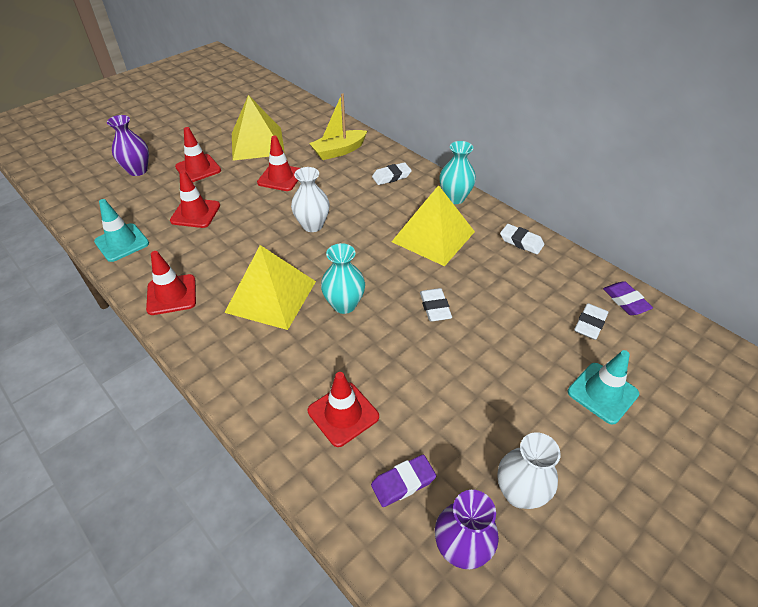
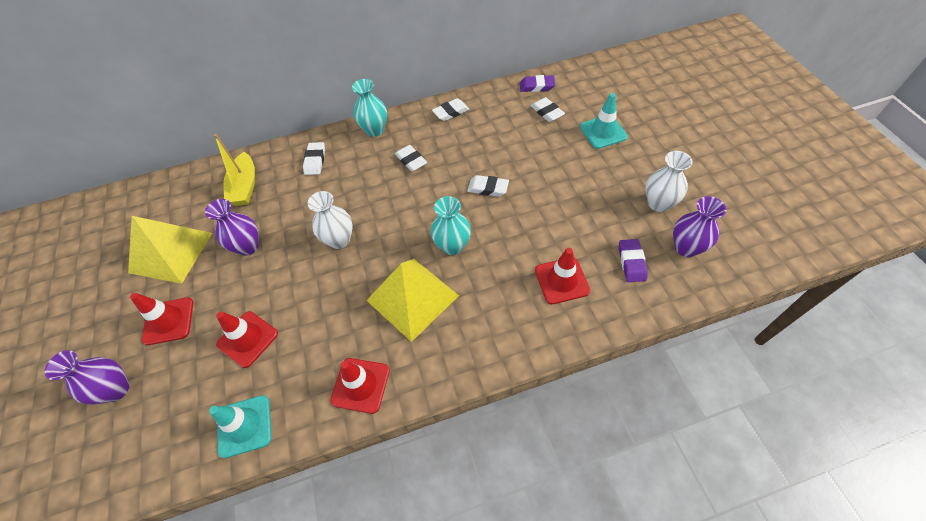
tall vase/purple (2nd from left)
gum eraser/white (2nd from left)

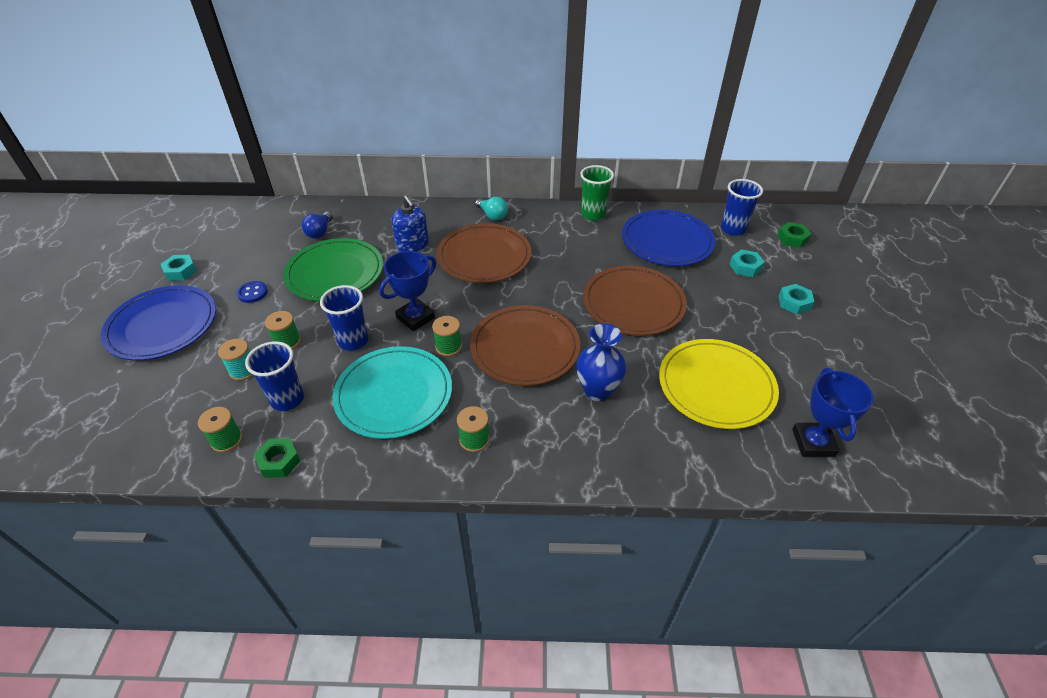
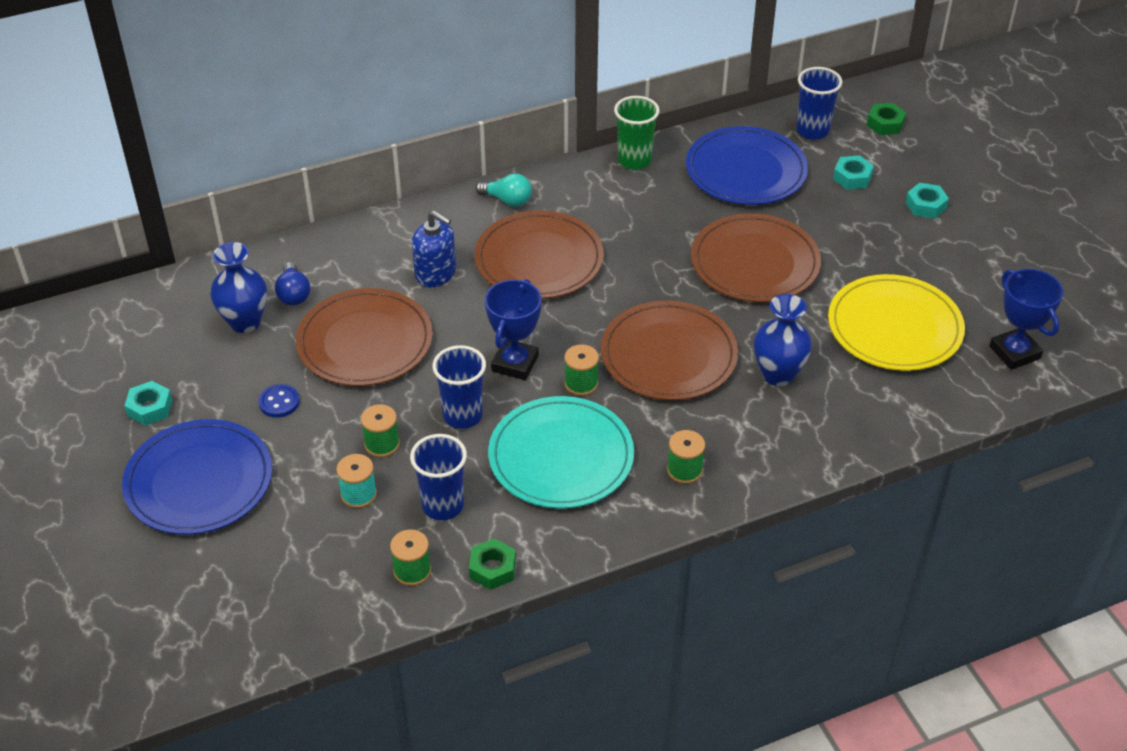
dinner plate/brown (1st from left)
tall vase/blue (1st from left)

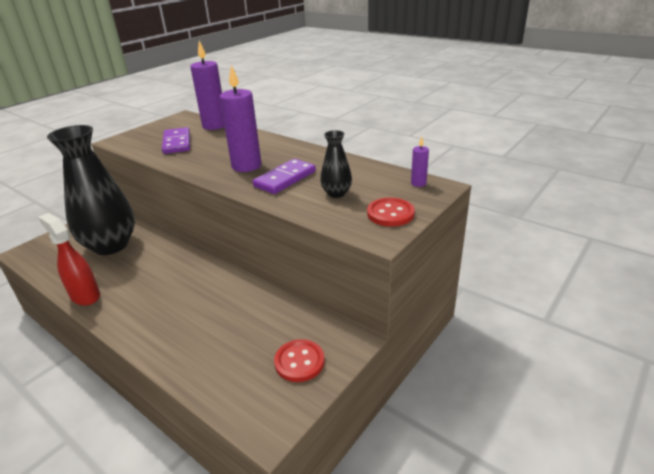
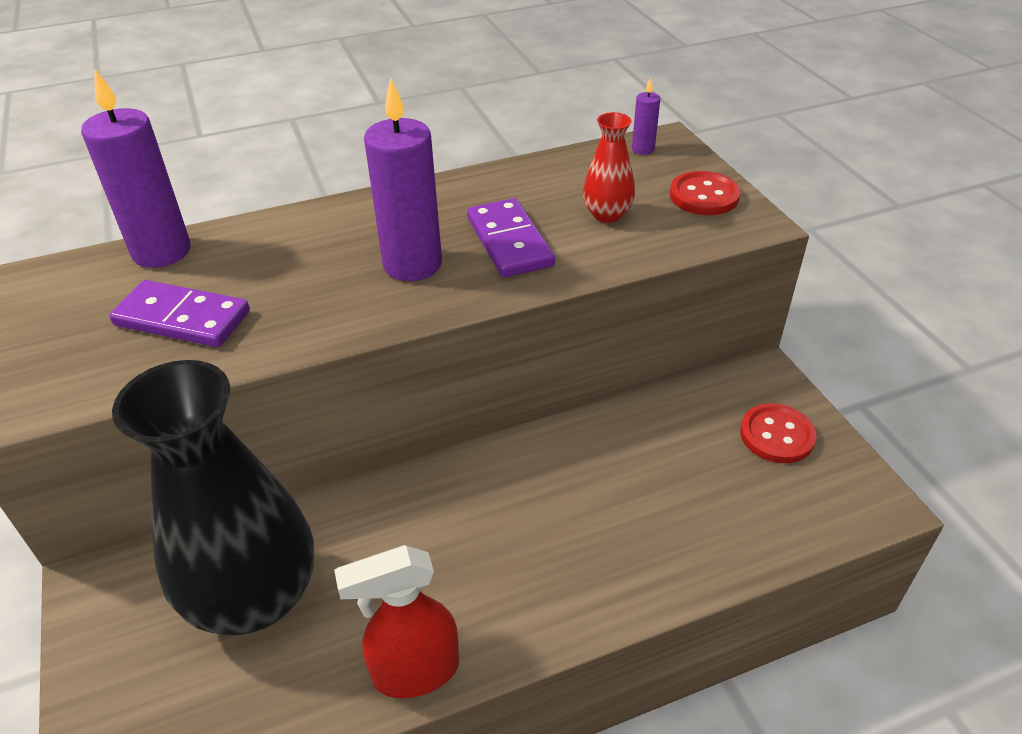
tall vase/red

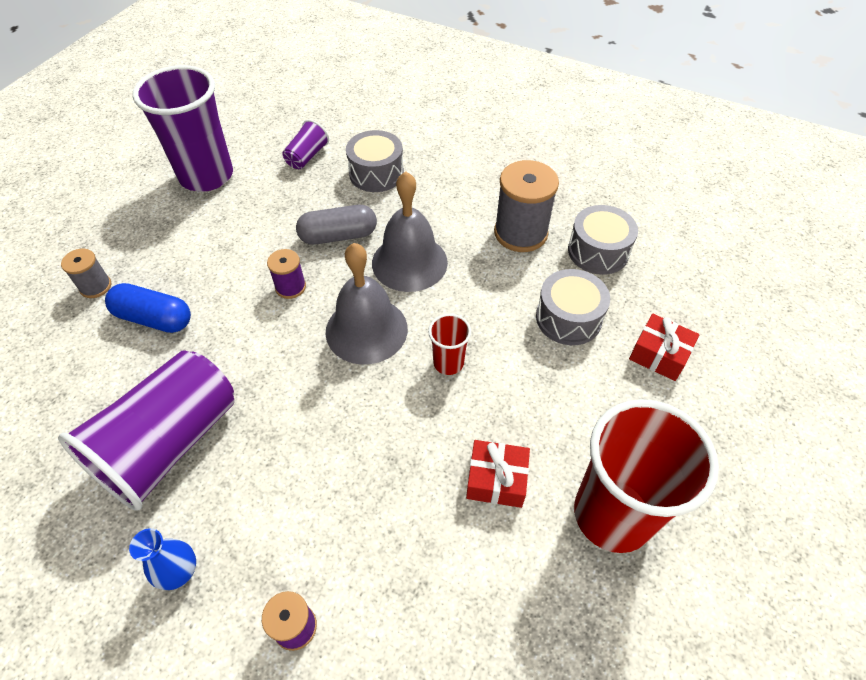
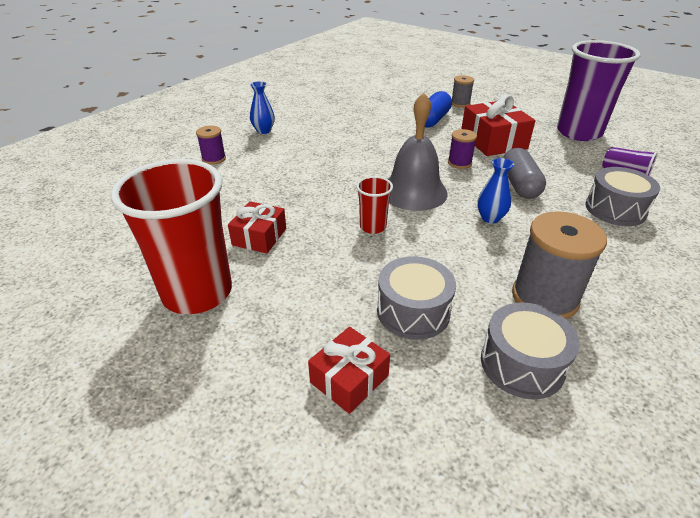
tall vase/blue (2nd from left)
cup/purple (1st from left in the first image)
present/red (3rd from left)

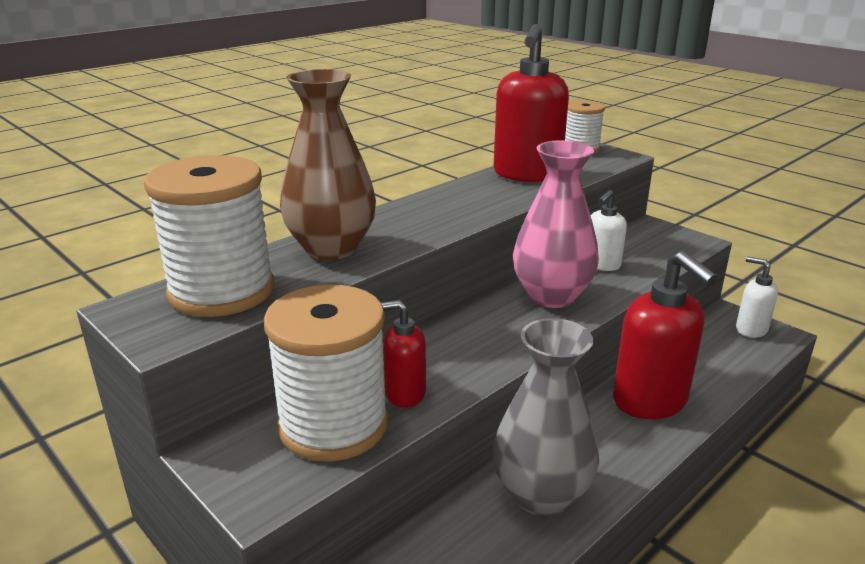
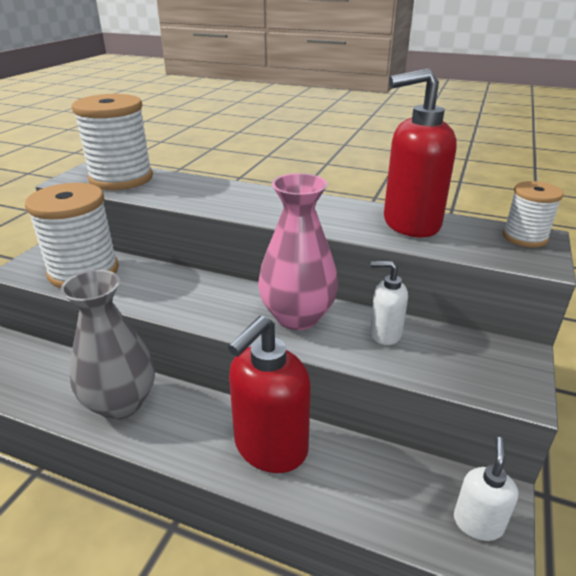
tall vase/brown
pump bottle/red (1st from left in the first image)

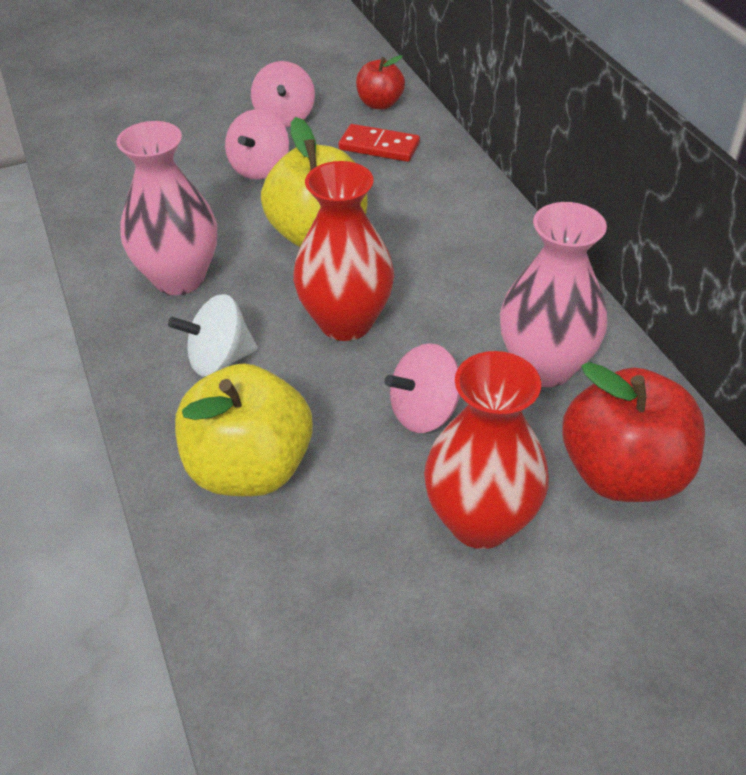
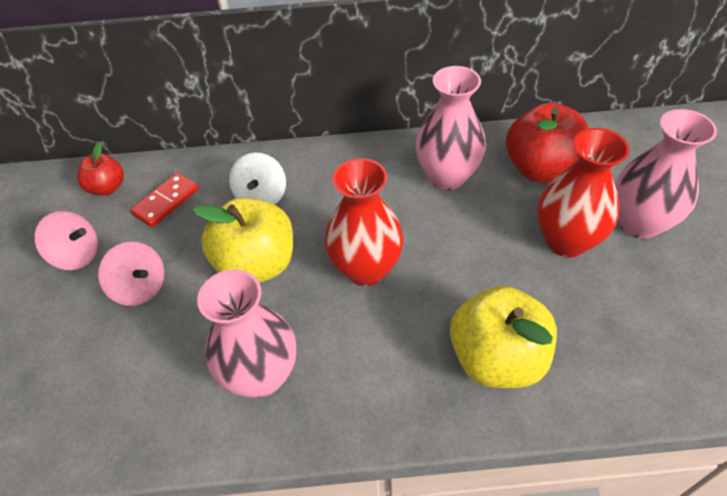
toy top/white
toy top/rosy (3rd from left in the first image)
tall vase/rosy (3rd from left)

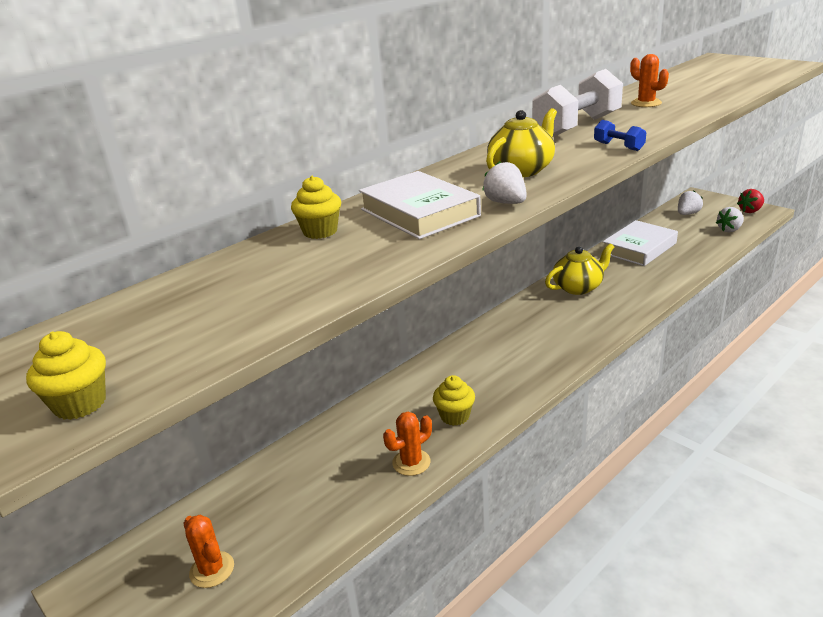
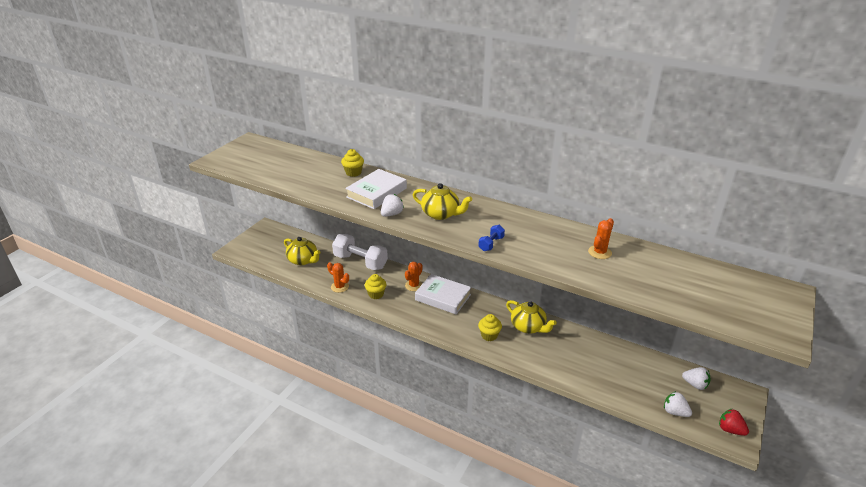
free weight/white
hardcover/white (2nd from left)
muffin/yellow (3rd from left)
prickly plant/orange-coloured (2nd from left)
tea pot/yellow (1st from left)

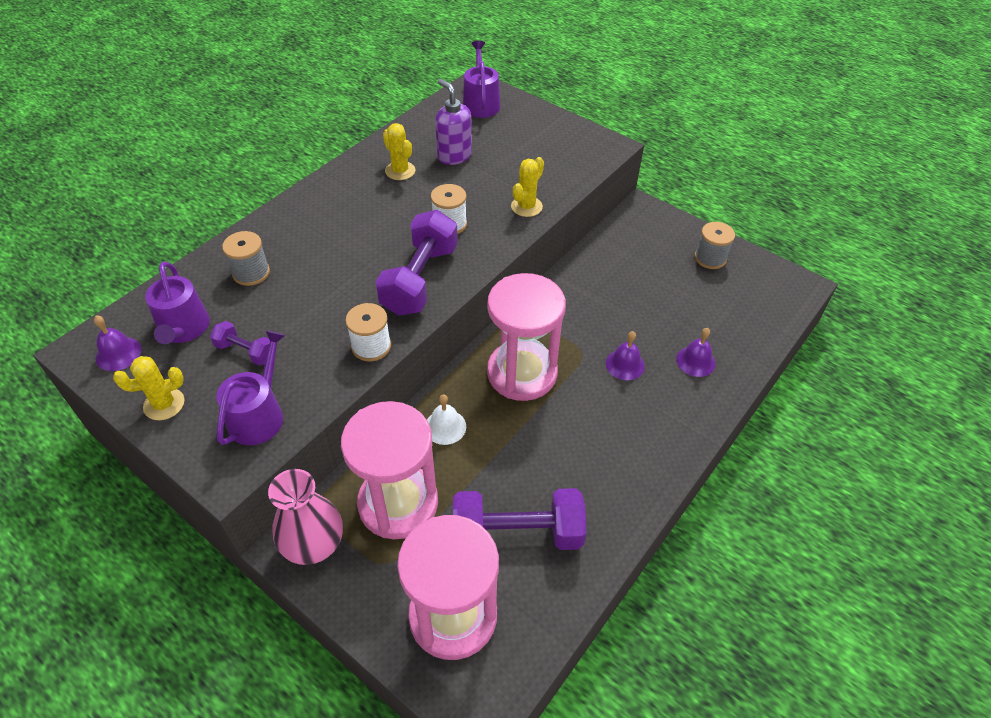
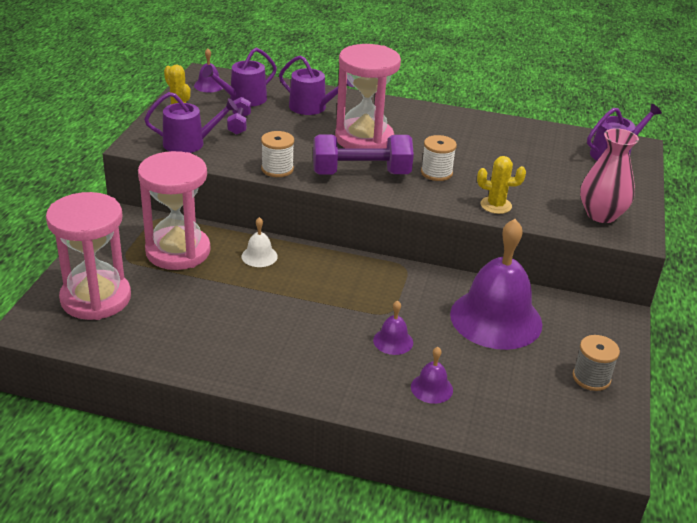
pump bottle/purple
prickly plant/yellow (2nd from left in the first image)
watering pot/purple (3rd from left)
sand timer/rosy (3rd from left)
tall vase/rosy
free weight/purple (3rd from left in the first image)
bell/purple (4th from left)

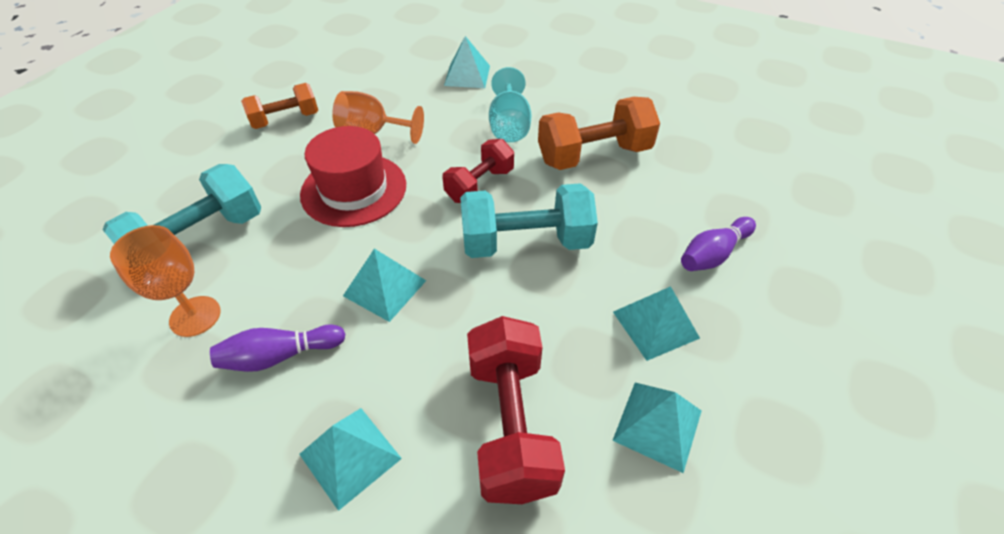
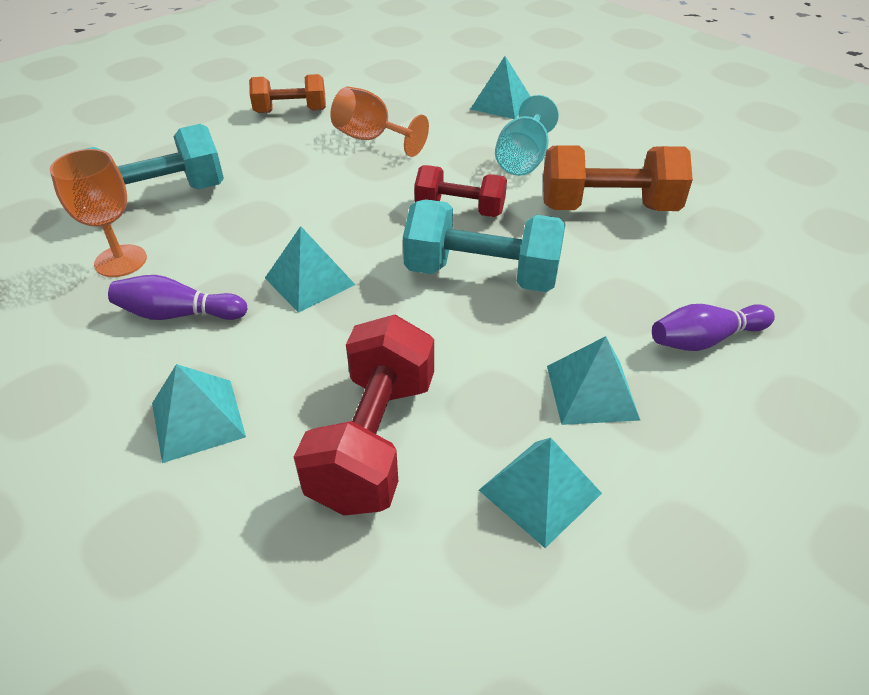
hat/red
free weight/red (2nd from left)

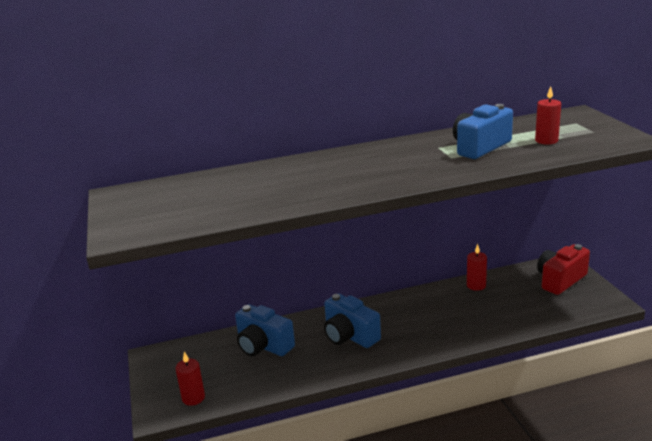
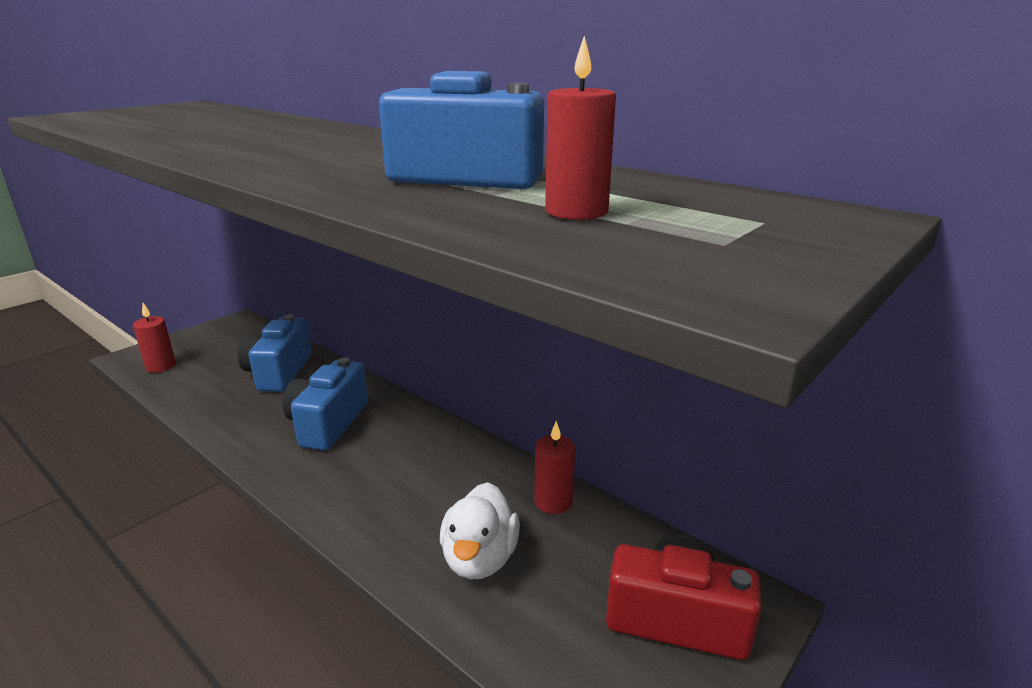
toy duck/white

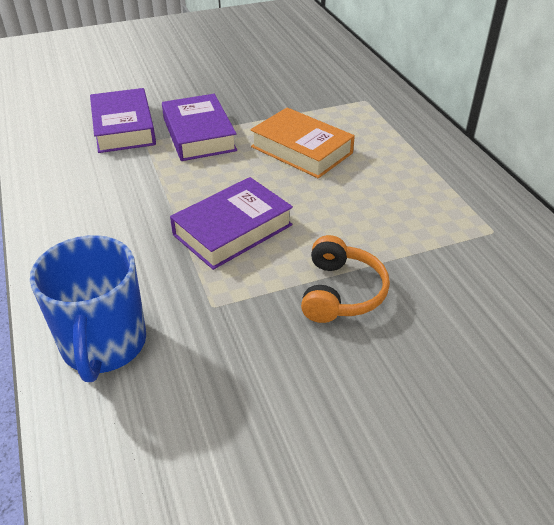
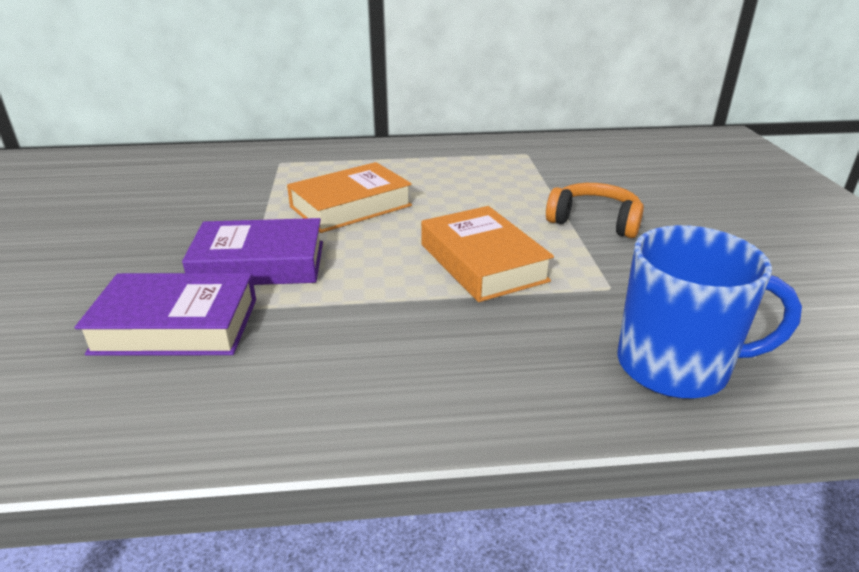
hardcover/orange-coloured (2nd from left)

